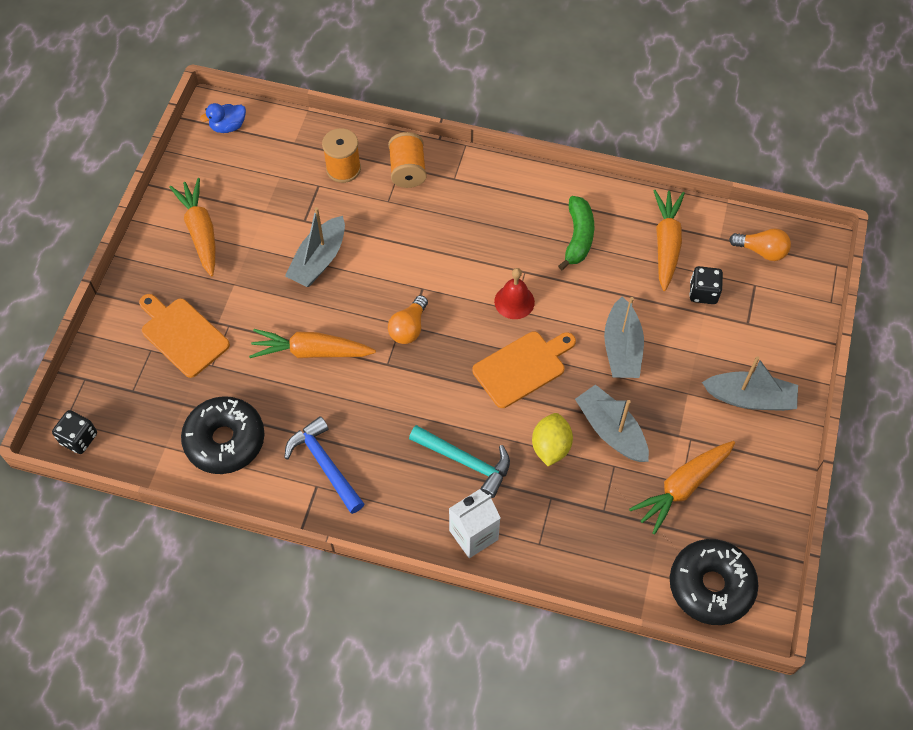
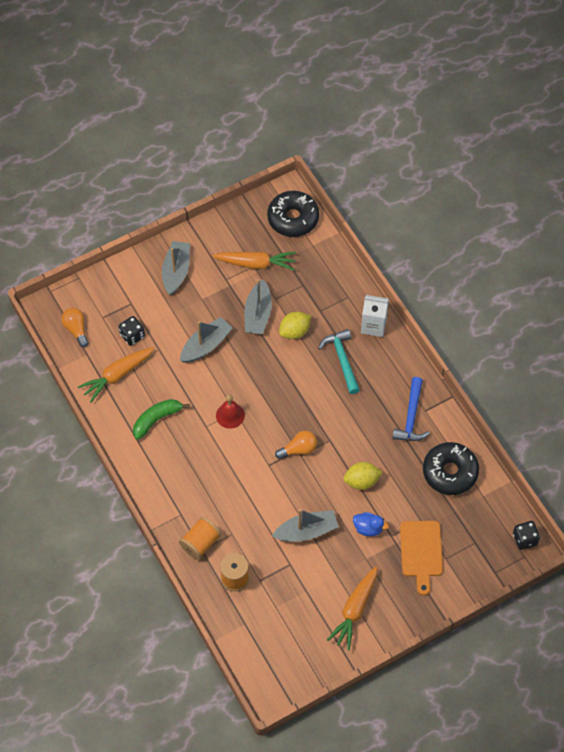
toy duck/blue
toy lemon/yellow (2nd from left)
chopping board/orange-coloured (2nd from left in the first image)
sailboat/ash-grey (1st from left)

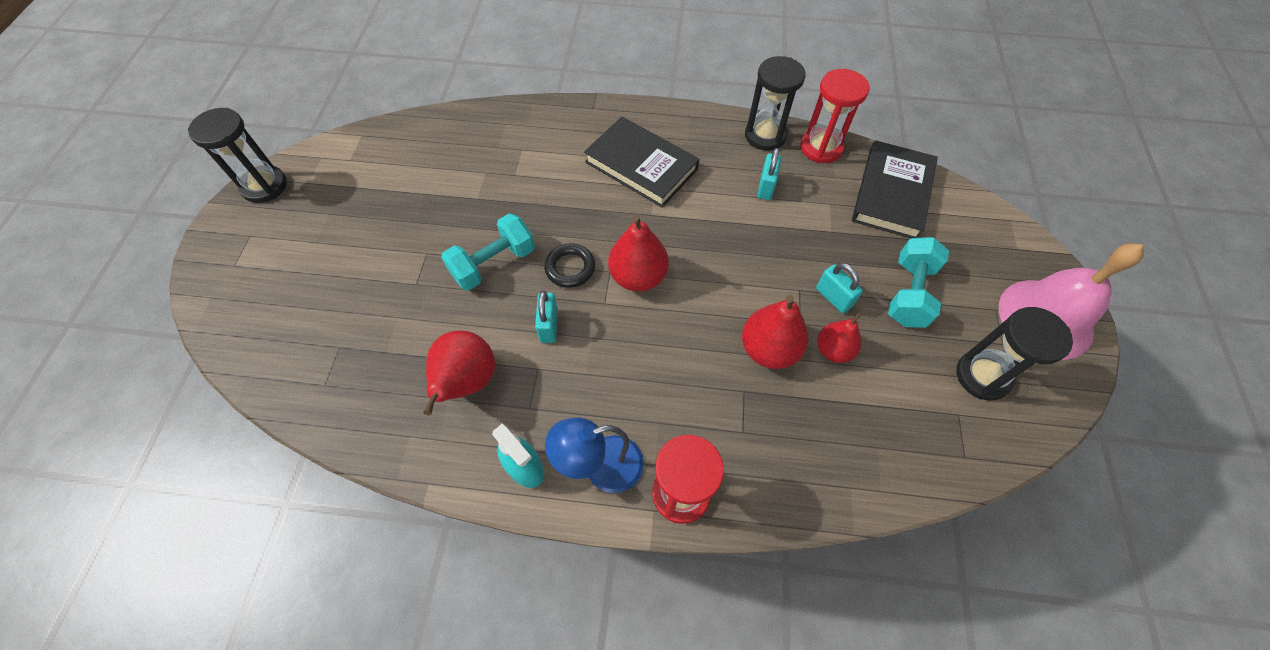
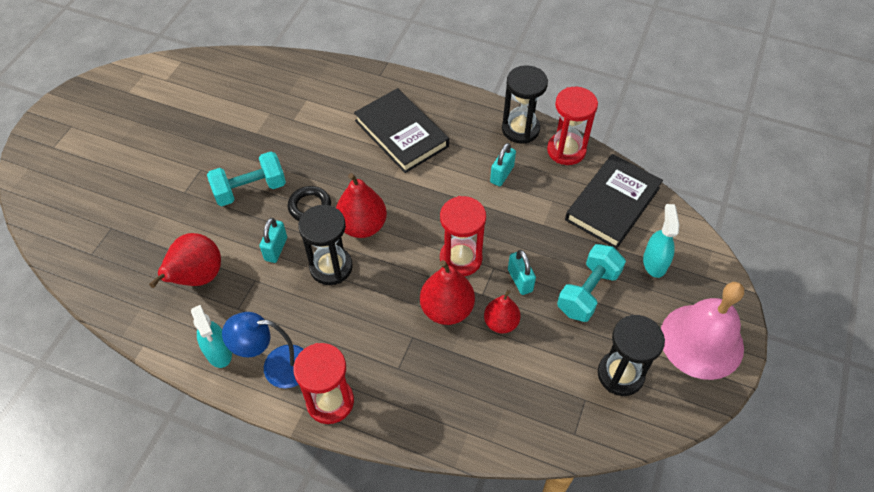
sand timer/jet-black (1st from left)
sand timer/red (2nd from left)
spray cleaner/aqua (2nd from left)

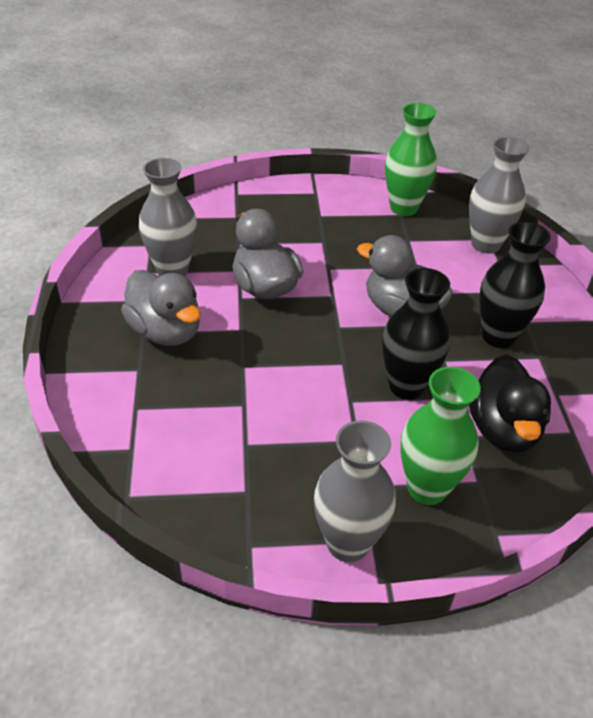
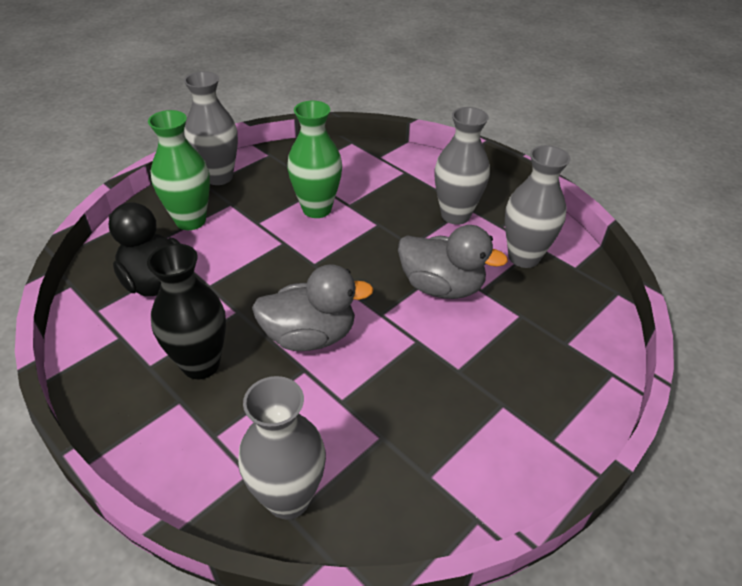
tall vase/emerald (2nd from left)
tall vase/jet-black (1st from left in the first image)
tall vase/ash-grey (3rd from left)

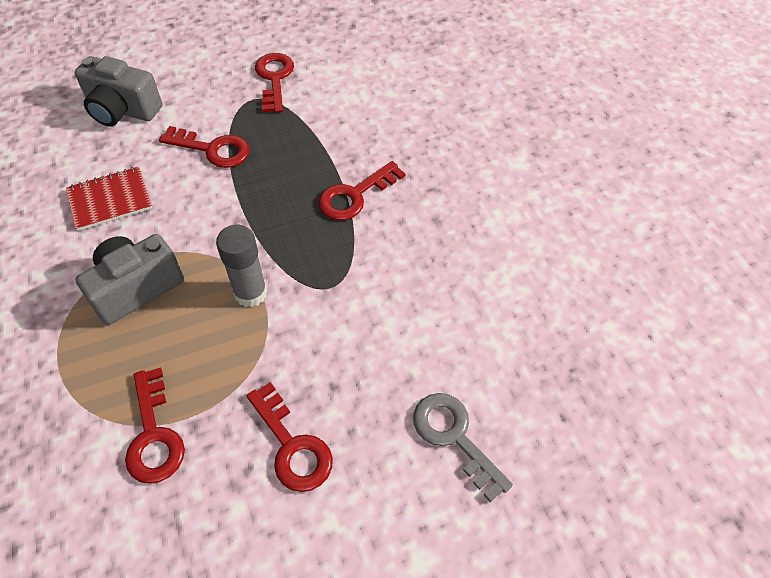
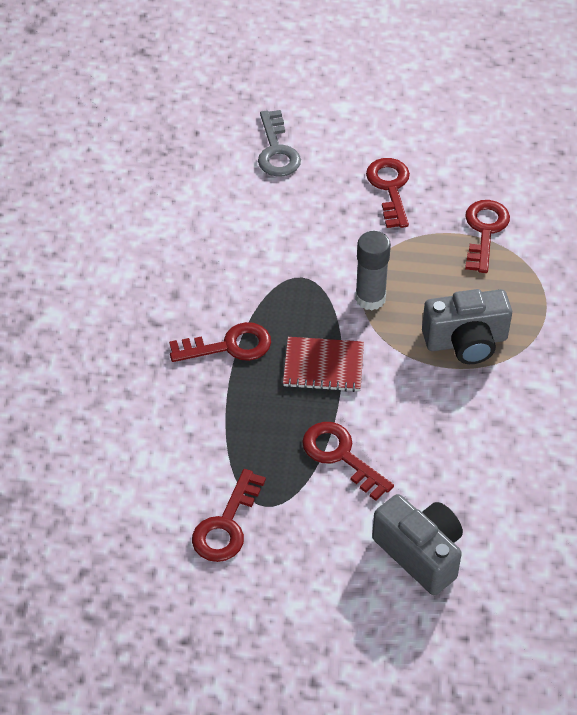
exercise book/red

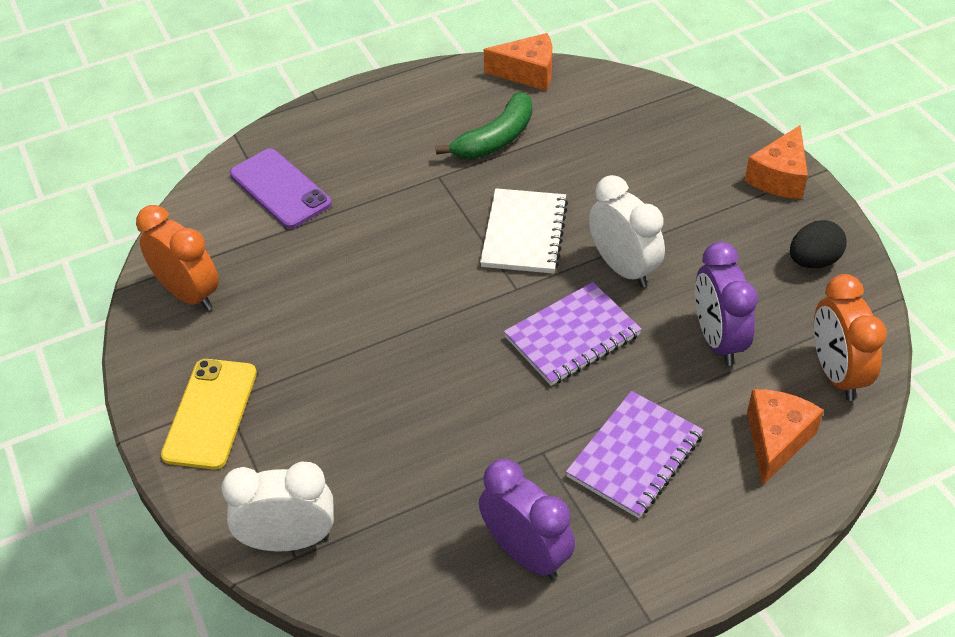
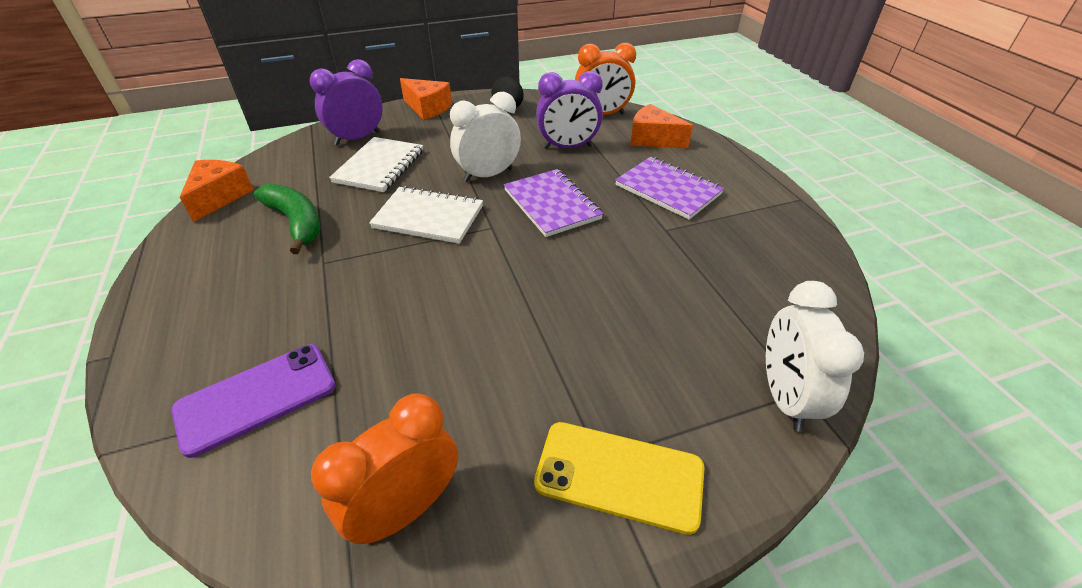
bedside clock/purple (1st from left)
exercise book/white (1st from left)

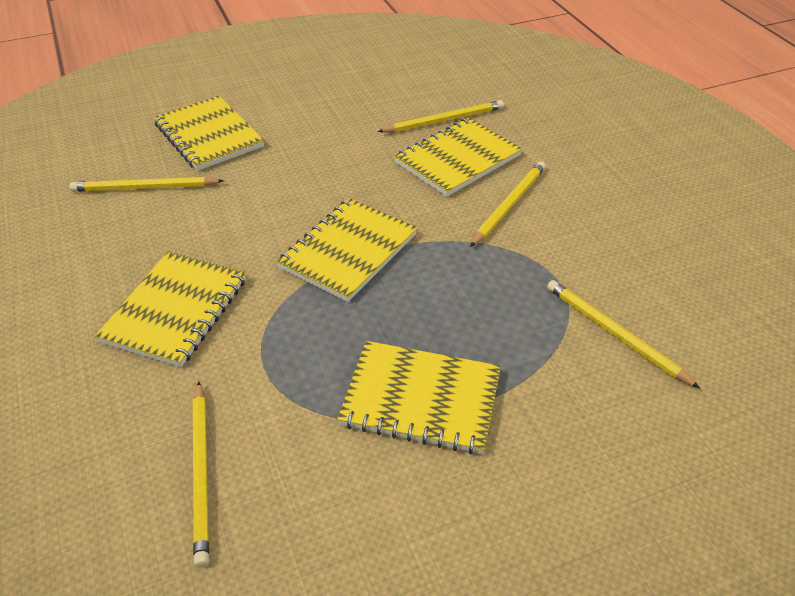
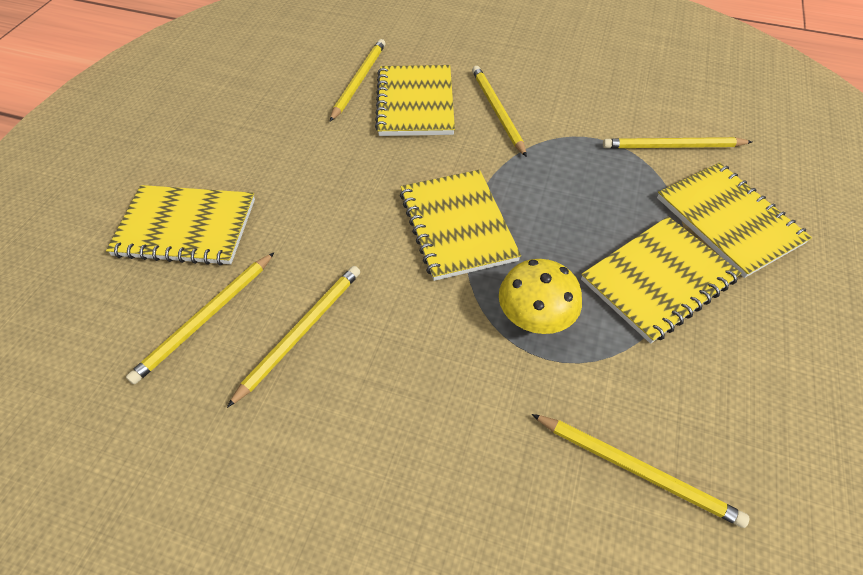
exercise book/yellow (5th from left)
mushroom/yellow
pencil/yellow (2nd from left)

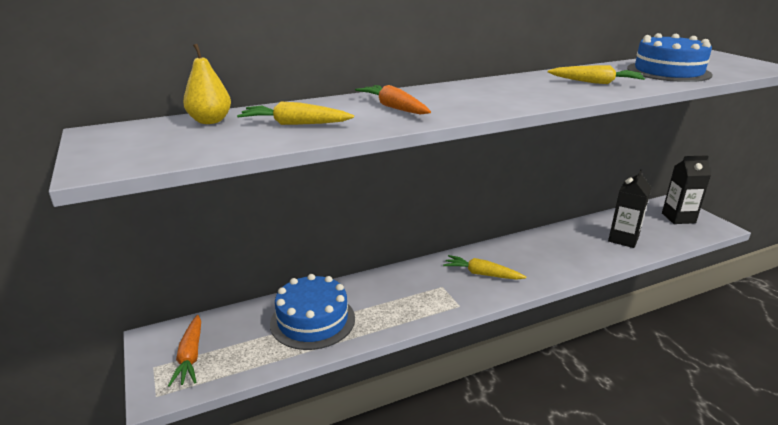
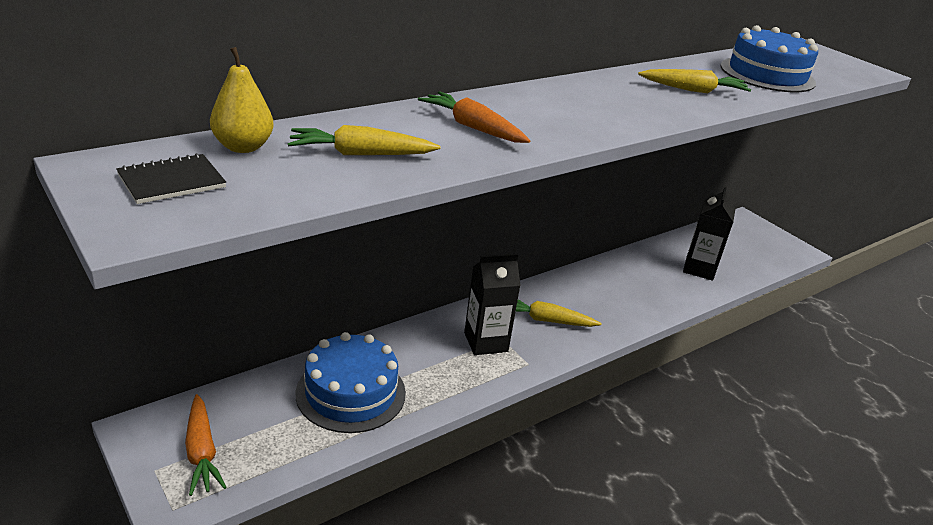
carton/jet-black (1st from left)
exercise book/jet-black

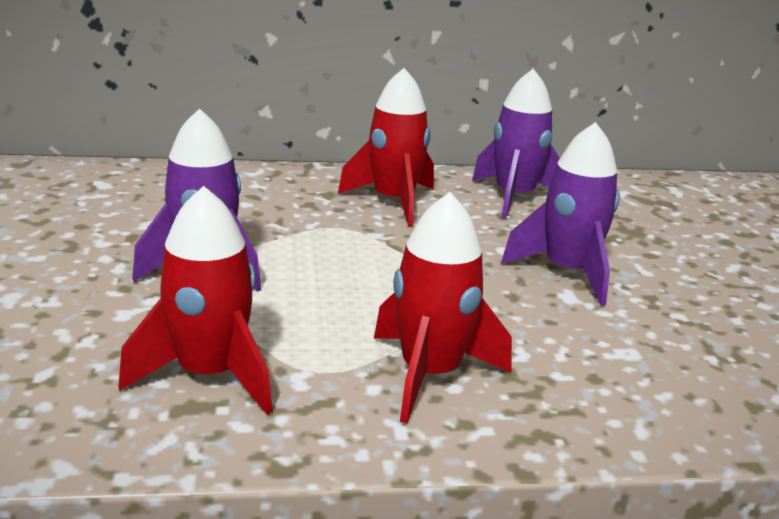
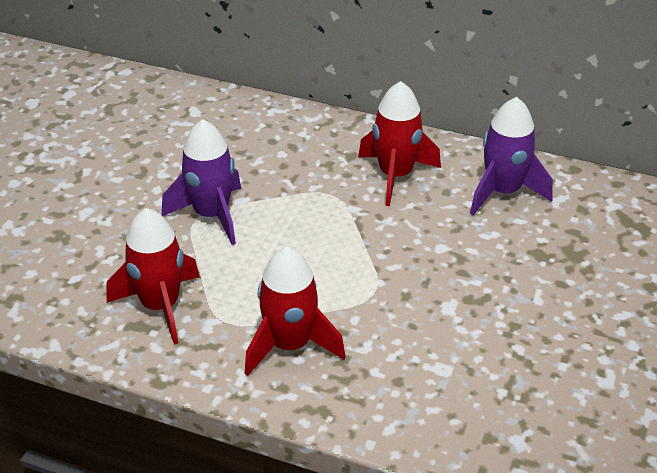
spaceship/purple (3rd from left in the first image)

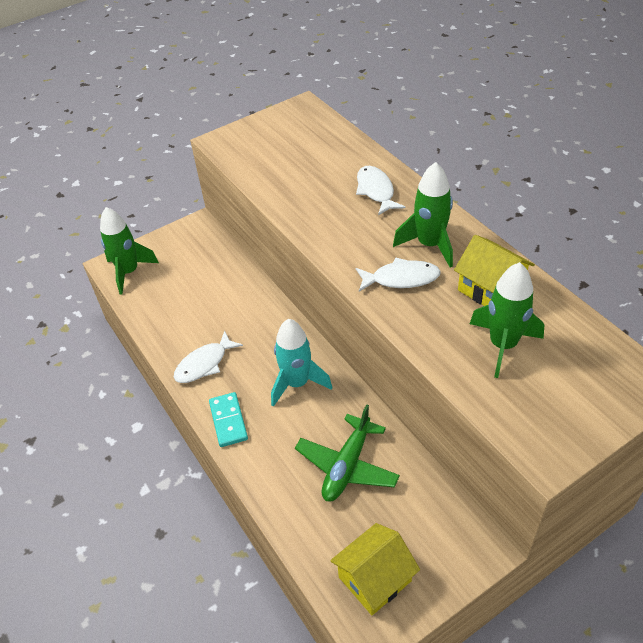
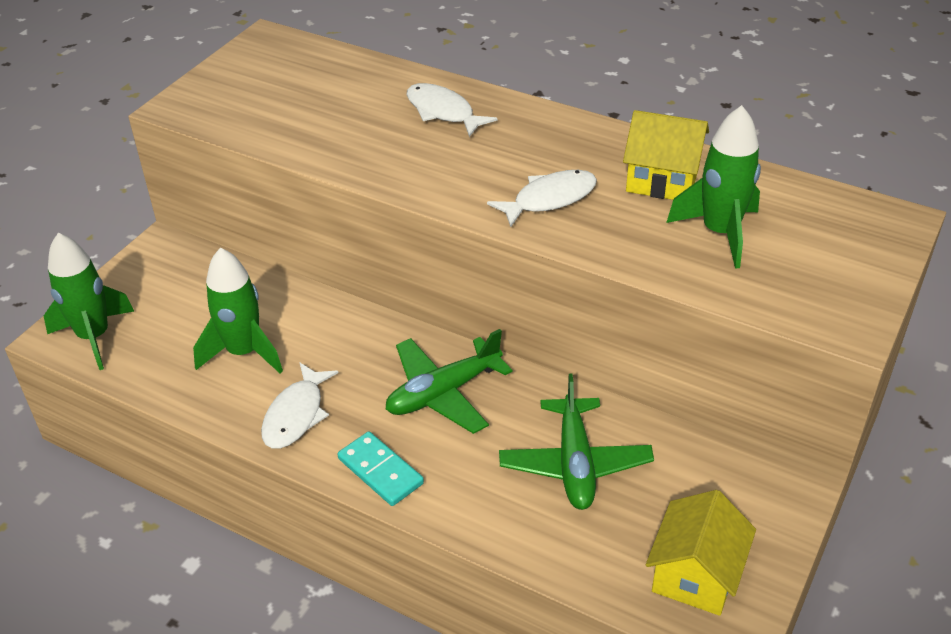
spaceship/emerald (2nd from left)
plane/emerald (1st from left)

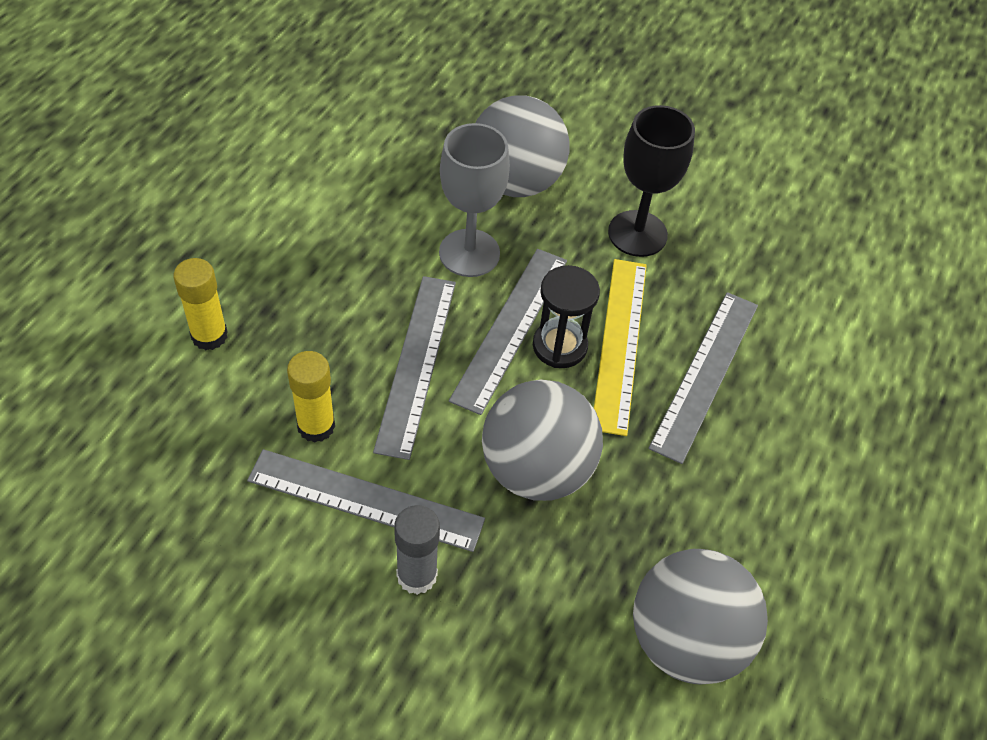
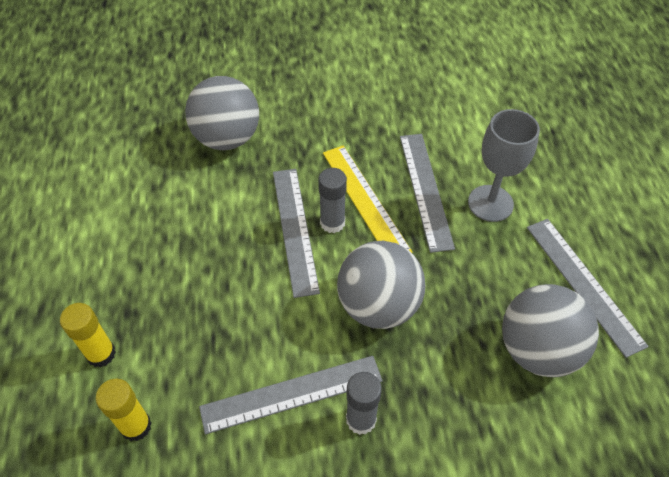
wine glass/jet-black
wine glass/ash-grey
glue stick/ash-grey (1st from left)
ruler/ash-grey (4th from left)
glue stick/yellow (2nd from left)

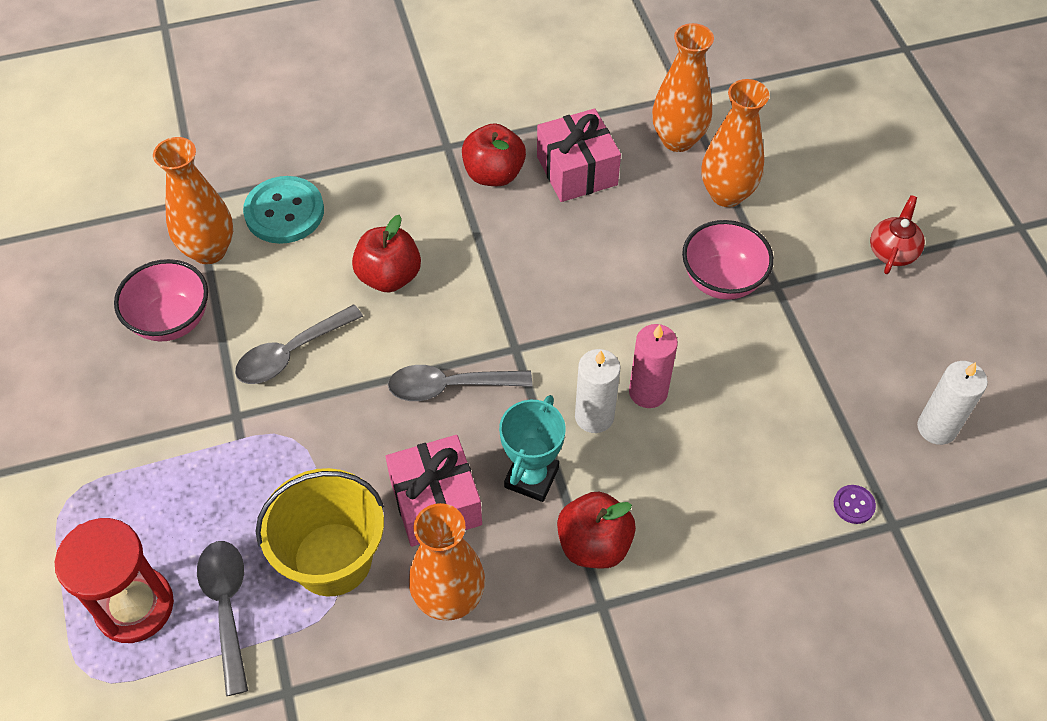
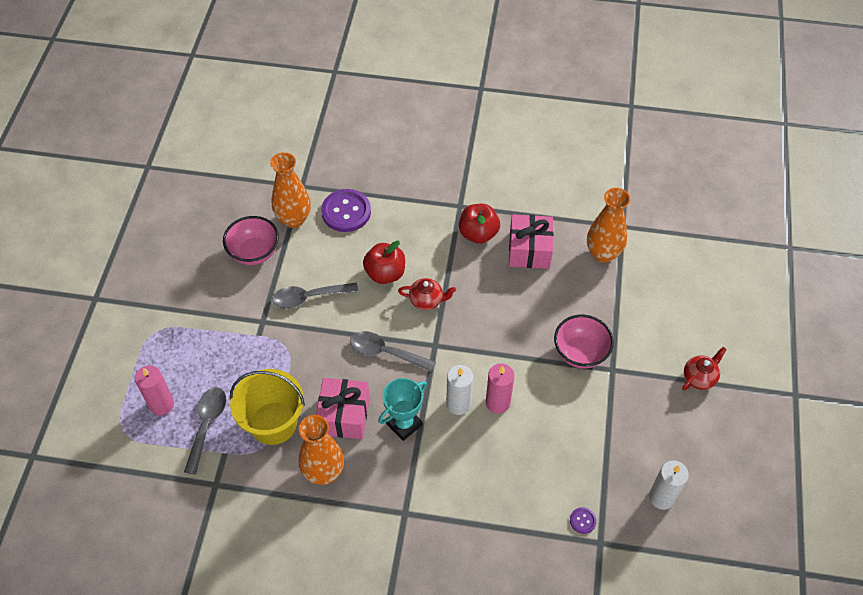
tall vase/orange-coloured (4th from left in the first image)
shirt button/purple (1st from left)
toy apple/red (3rd from left in the first image)
candle/rosy (1st from left)
tea pot/red (1st from left)

